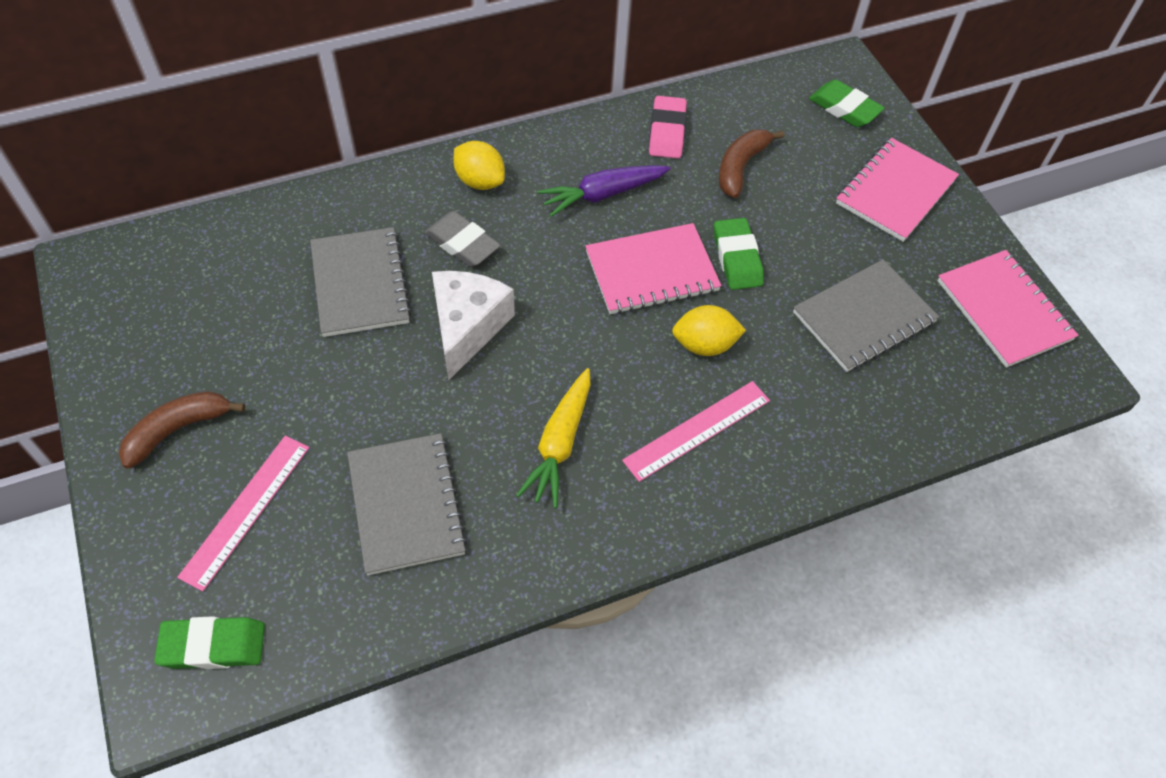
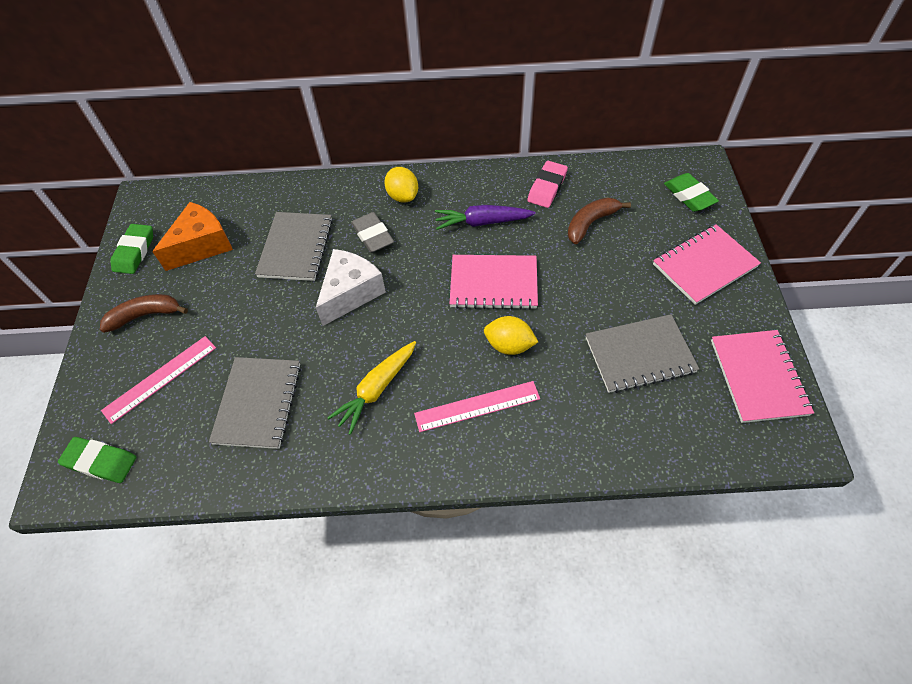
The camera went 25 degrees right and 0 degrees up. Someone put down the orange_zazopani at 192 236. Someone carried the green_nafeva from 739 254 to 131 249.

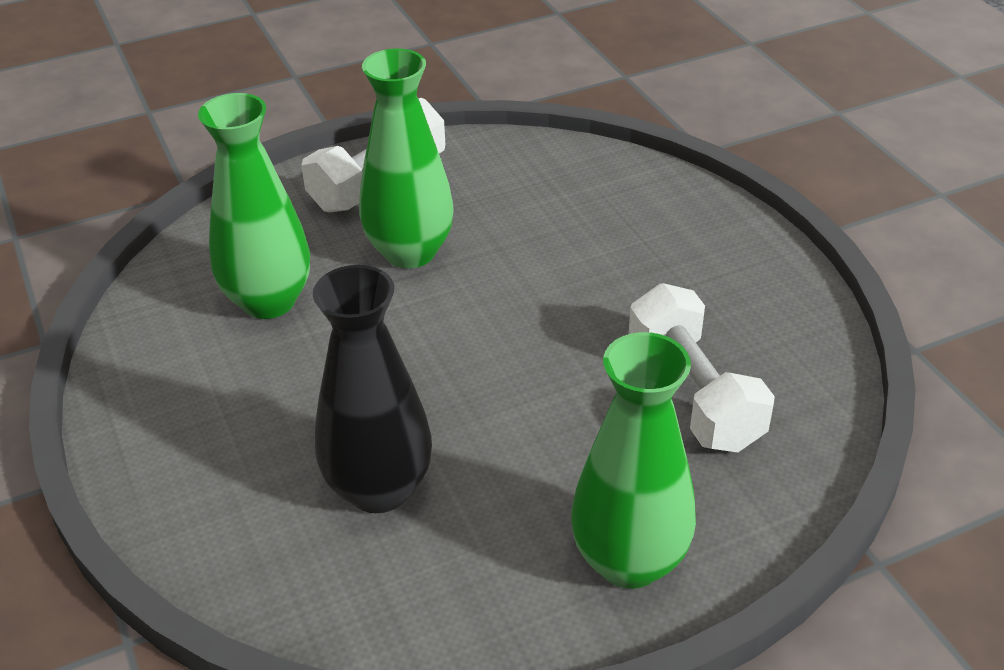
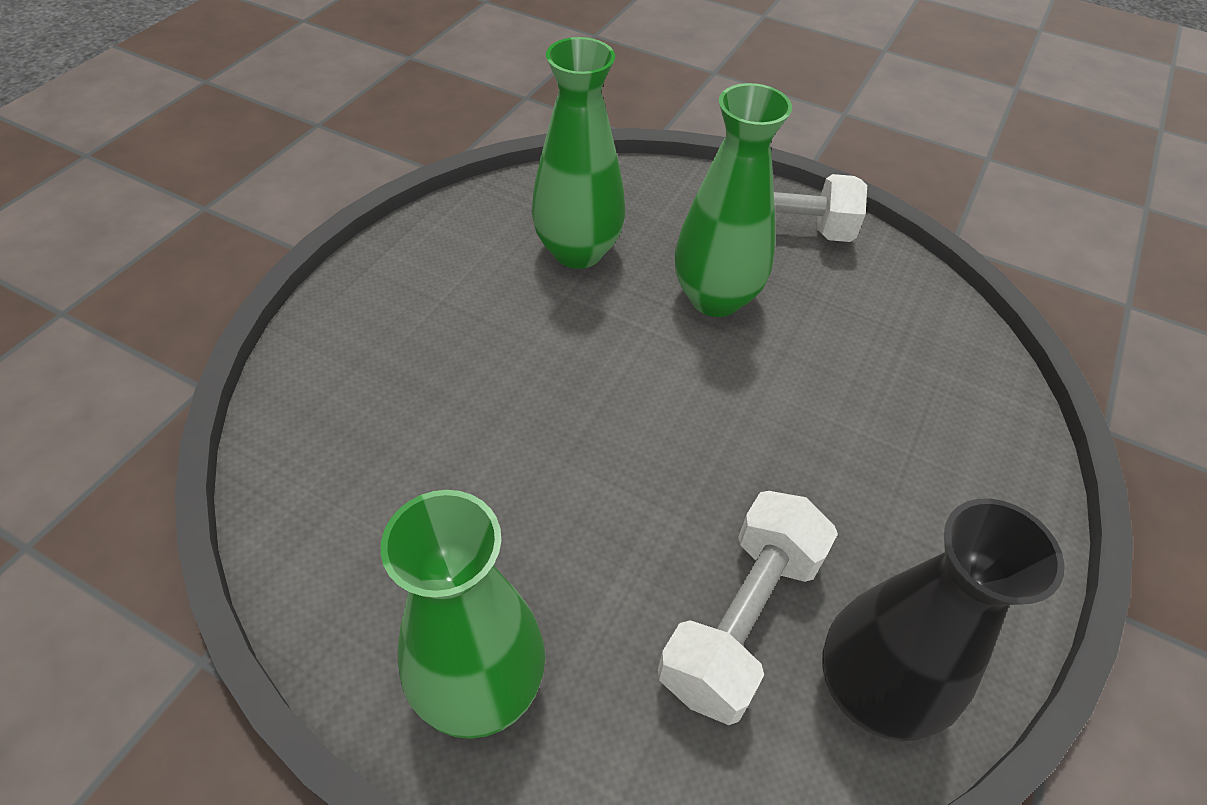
The camera went 50 degrees right and 10 degrees up. Someone carried the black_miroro from 372 389 to 943 620.

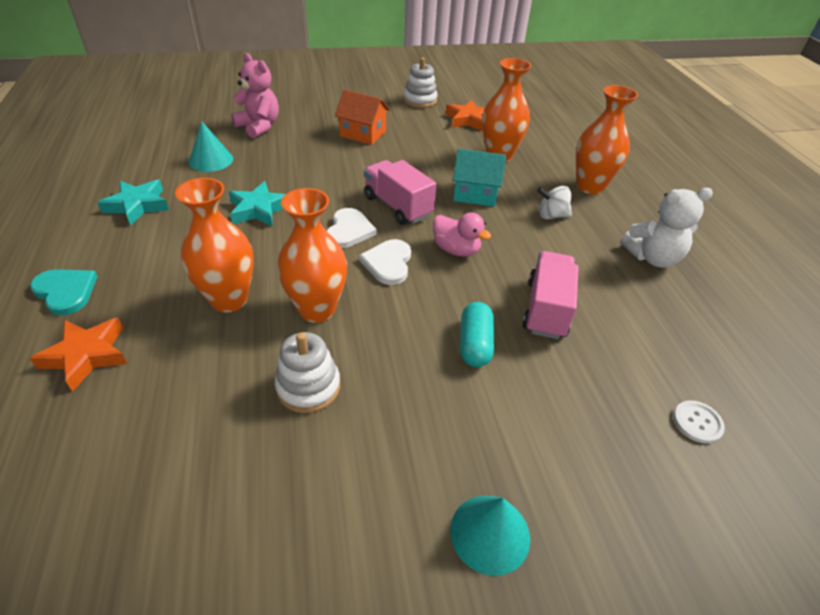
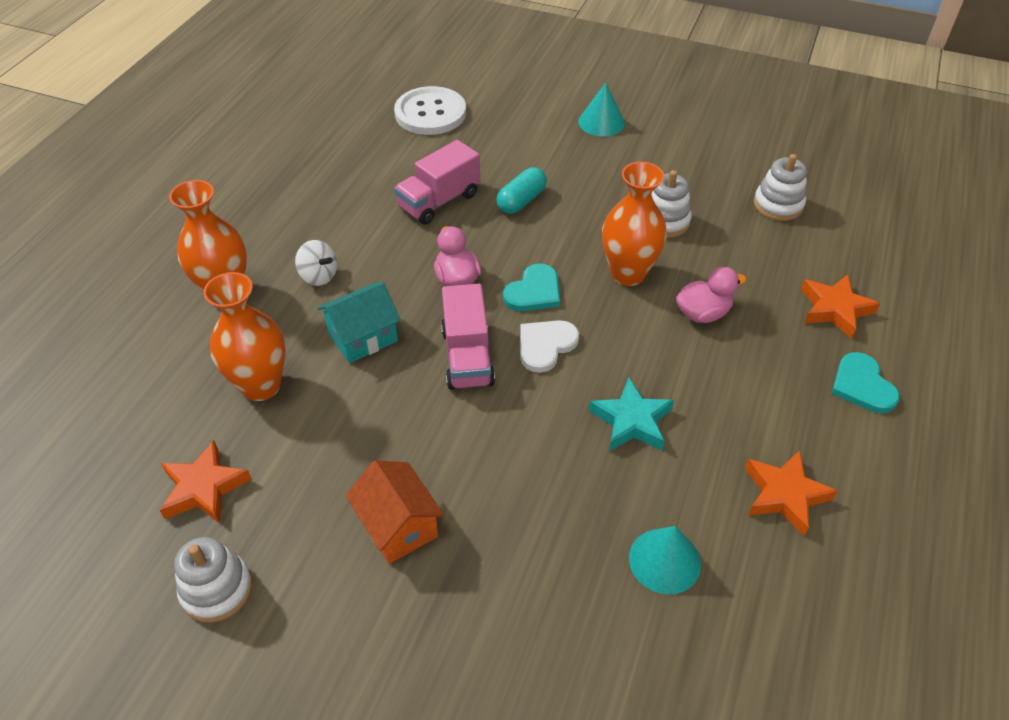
The camera went 145 degrees left and 5 degrees up. Someone took away the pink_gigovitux at 255 95. Someone took away the white_gigovitux at 666 228. Someone put down the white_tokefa at 780 187. Someone swapped the orange_miroro at 214 245 for the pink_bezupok at 711 295. Someone repainted the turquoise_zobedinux at 133 203, which became the orange_zobedinux at 791 493. Someone repainted the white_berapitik at 385 262, which became the turquoise_berapitik at 531 287. Someone rotated the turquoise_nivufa at 479 178 by 75 degrees counterclockwise. Someone scaled the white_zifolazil at 699 422 by 2.22.

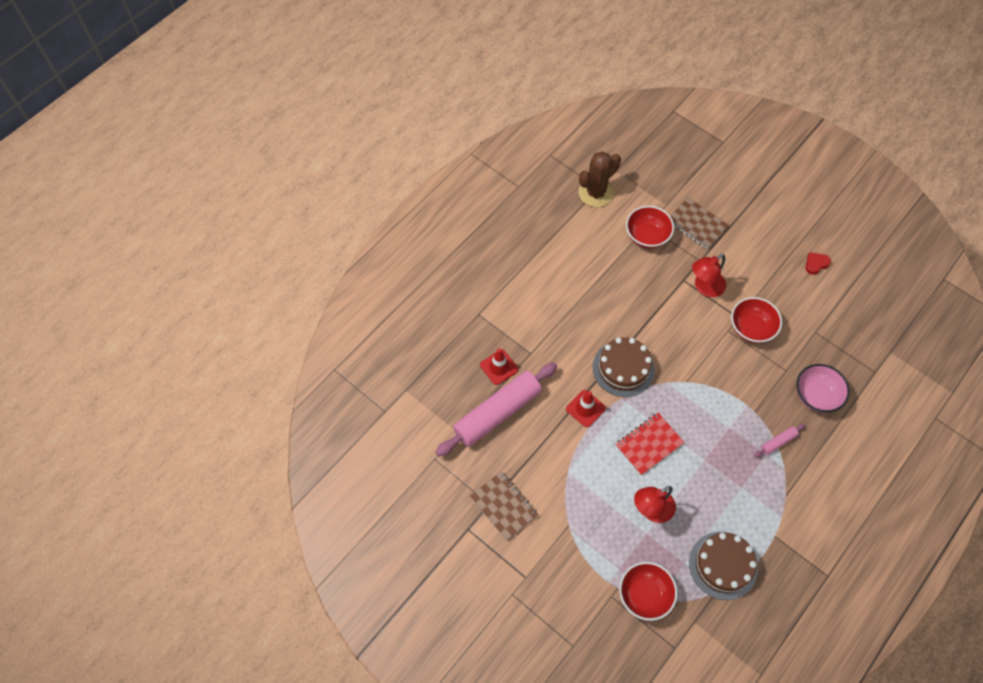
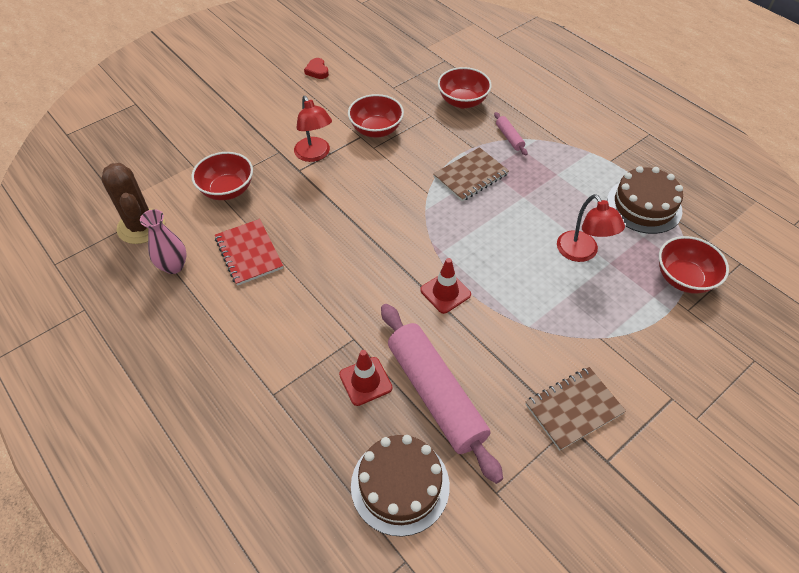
The camera went 80 degrees left and 10 degrees down. Someone put down the pink_miroro at 163 241. Someone carried the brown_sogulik from 624 367 to 400 486. Someone carried the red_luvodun from 650 444 to 249 252. Someone carried the brown_luvodun from 699 223 to 471 174. Someone repainted the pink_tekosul at 823 388, which became the red_tekosul at 465 88.

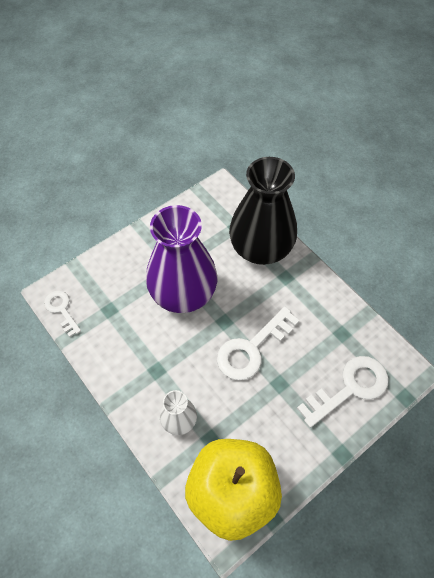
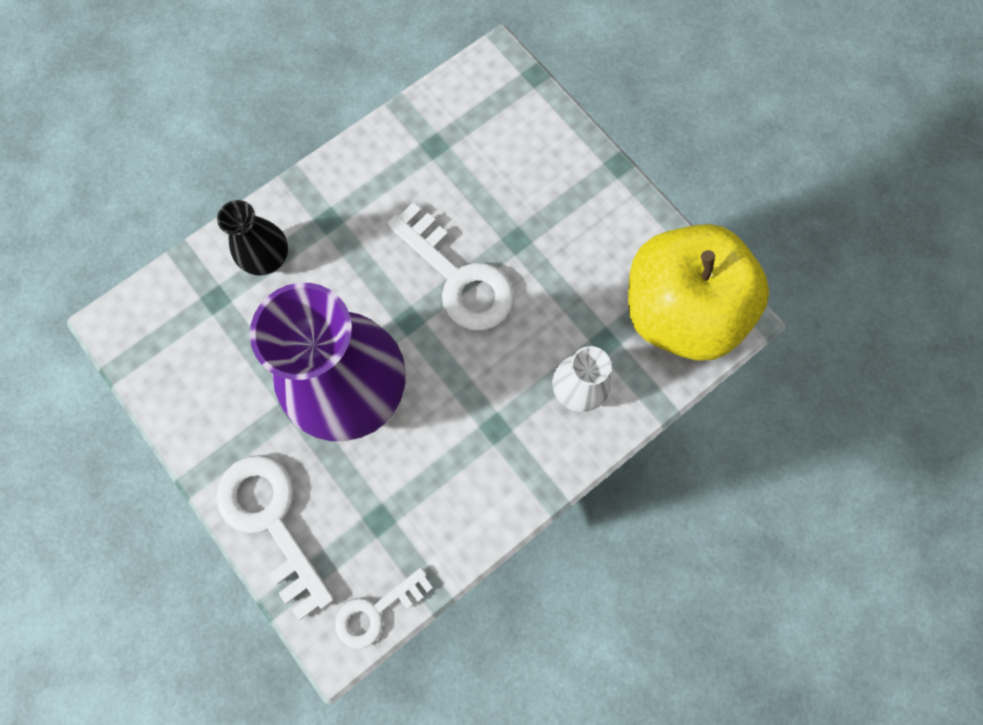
The camera went 90 degrees left and 15 degrees up. Someone carried the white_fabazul from 343 392 to 275 537. Someone scaled the black_miroro at 263 211 by 0.47.

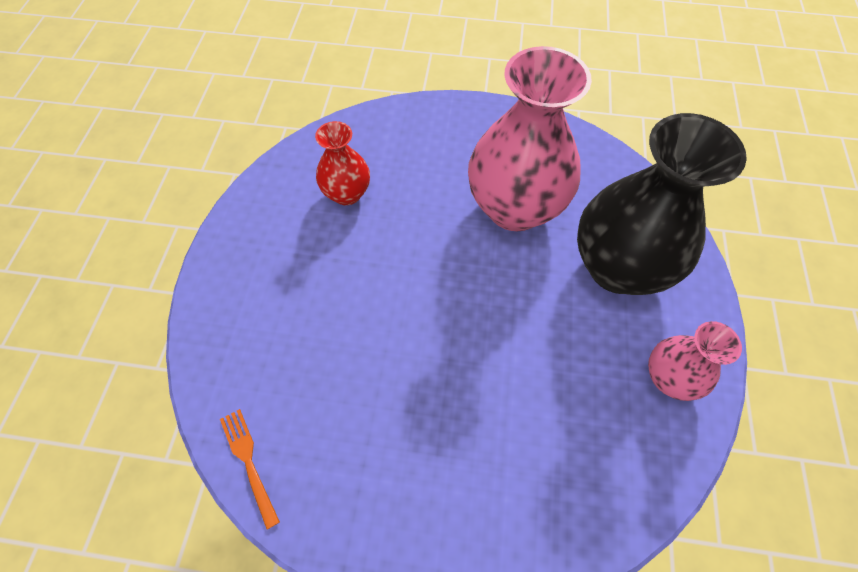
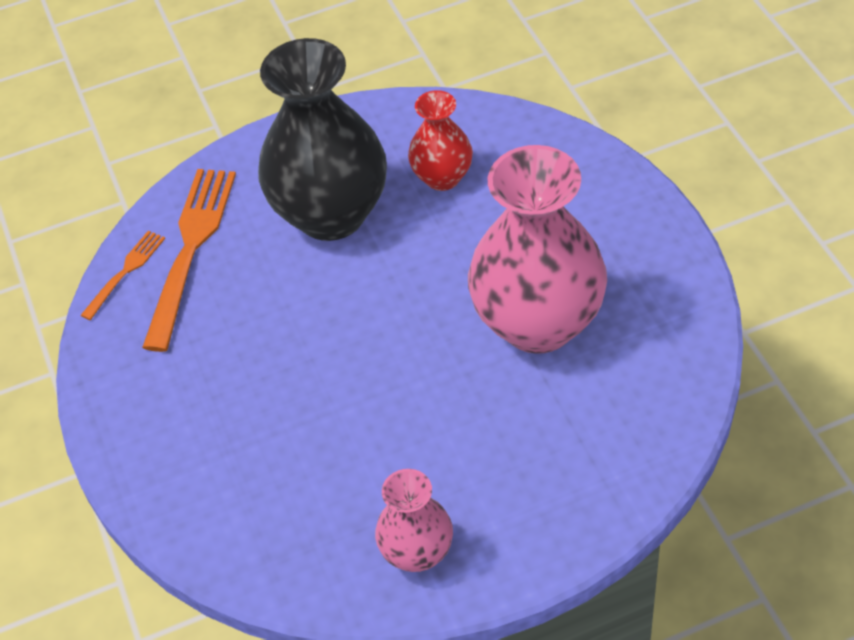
The camera went 65 degrees right and 10 degrees down. Someone put down the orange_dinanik at 189 260. Someone carried the black_miroro from 662 204 to 322 139.

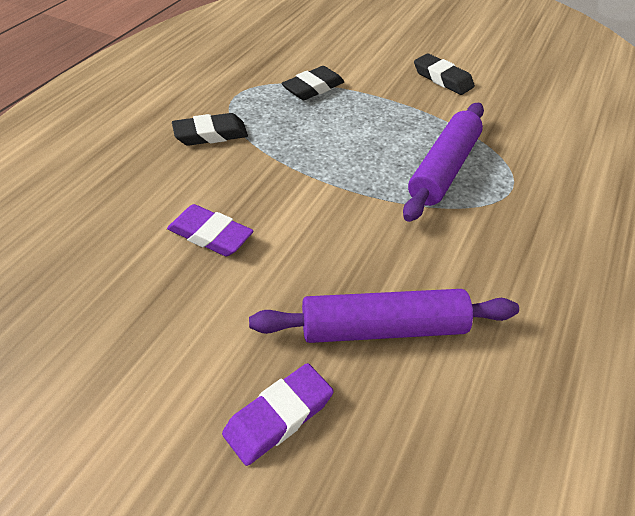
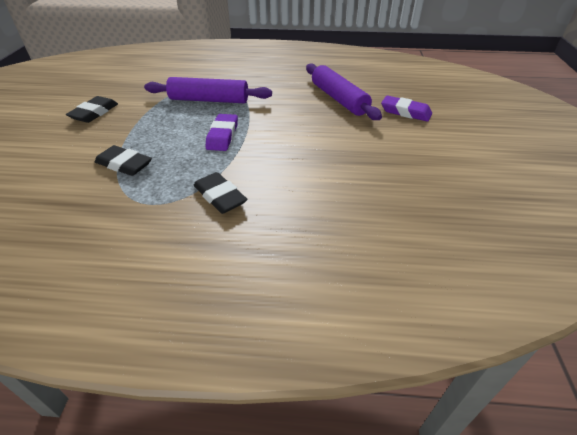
The camera went 110 degrees left and 5 degrees down. Someone carried the purple_nafeva from 210 230 to 222 132.

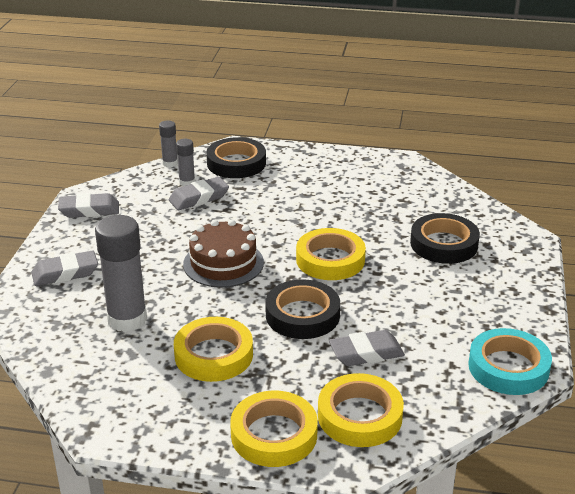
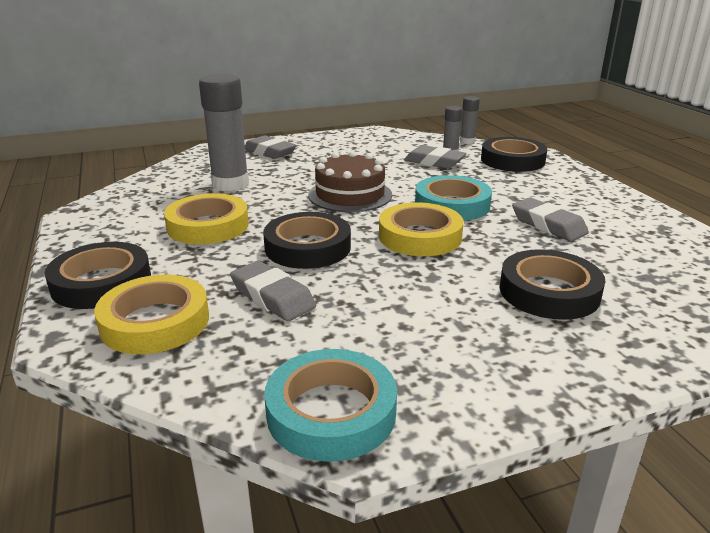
The camera went 60 degrees right and 5 degrees down. Someone put down the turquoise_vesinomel at 453 198. Someone carried the grey_nafeva from 88 205 to 550 219. Someone repainted the yellow_vesinomel at 274 429, which became the black_vesinomel at 97 275.

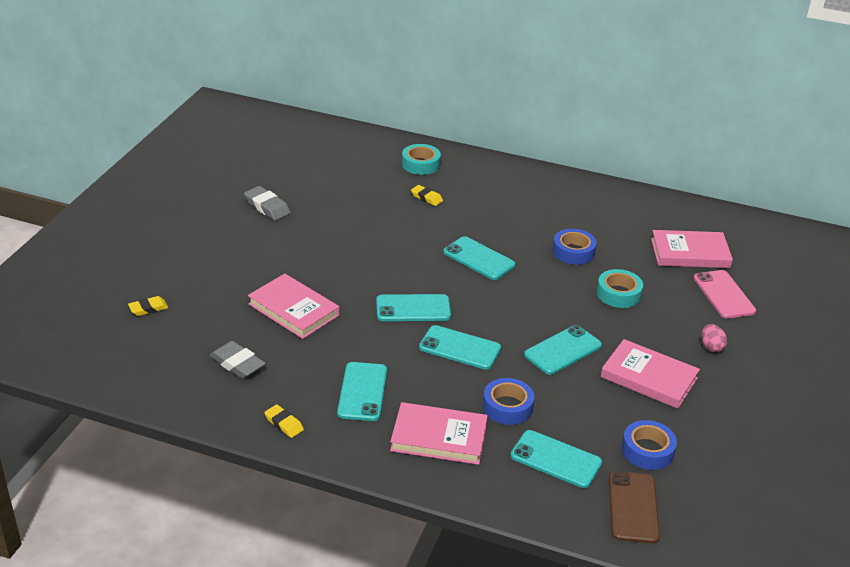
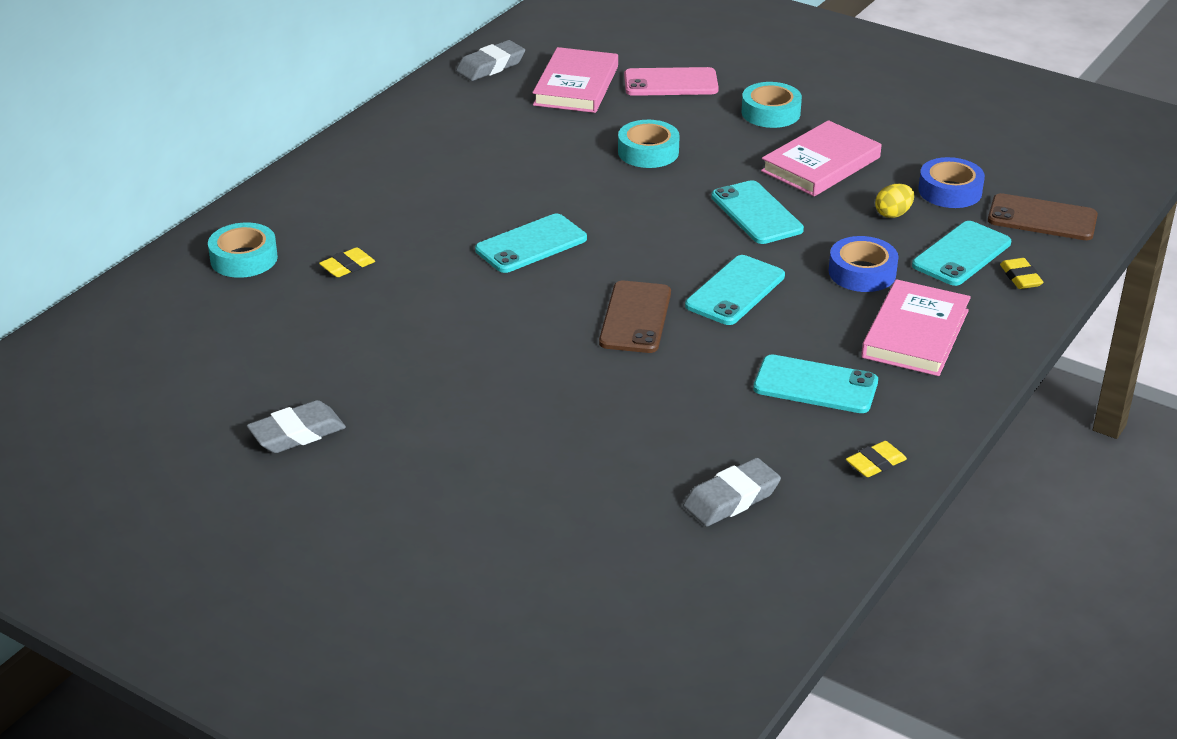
The camera went 75 degrees left and 0 degrees up. Someone took away the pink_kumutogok at 294 306. Someone took away the blue_vesinomel at 574 247. Someone put down the grey_nafeva at 490 60. Someone put down the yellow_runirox at 894 201. Someone carried the yellow_nafeva from 148 306 to 1022 273. Someone swapped the pink_runirox at 714 338 for the turquoise_vesinomel at 771 105. Someone repainted the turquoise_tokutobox at 413 307, which became the brown_tokutobox at 635 317.

